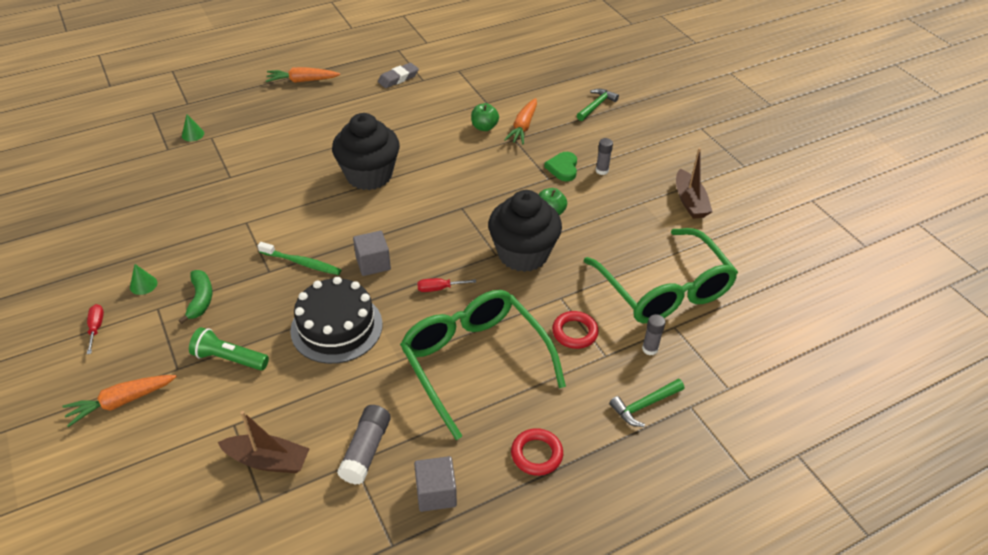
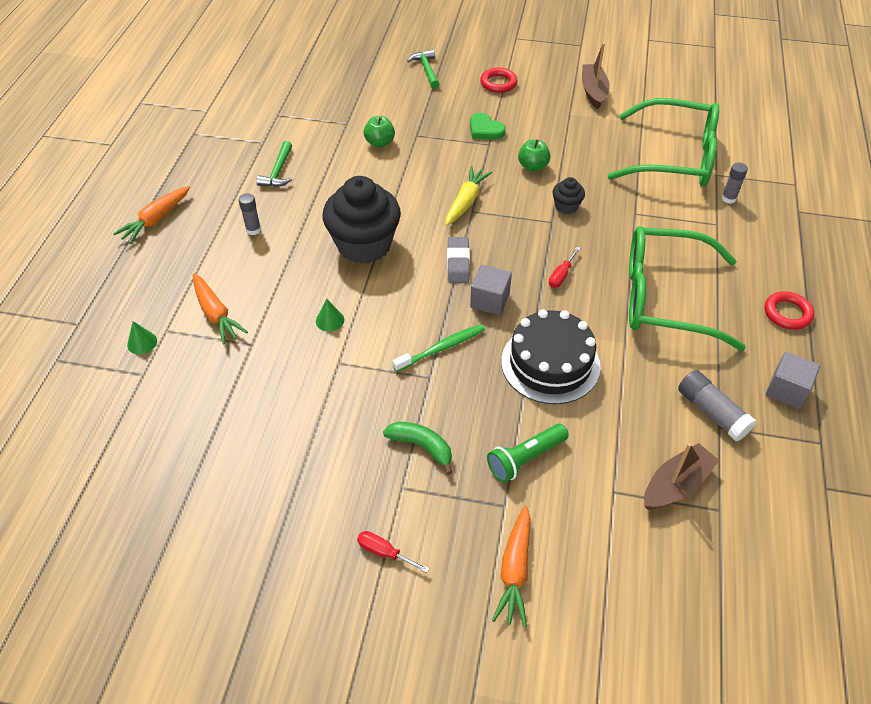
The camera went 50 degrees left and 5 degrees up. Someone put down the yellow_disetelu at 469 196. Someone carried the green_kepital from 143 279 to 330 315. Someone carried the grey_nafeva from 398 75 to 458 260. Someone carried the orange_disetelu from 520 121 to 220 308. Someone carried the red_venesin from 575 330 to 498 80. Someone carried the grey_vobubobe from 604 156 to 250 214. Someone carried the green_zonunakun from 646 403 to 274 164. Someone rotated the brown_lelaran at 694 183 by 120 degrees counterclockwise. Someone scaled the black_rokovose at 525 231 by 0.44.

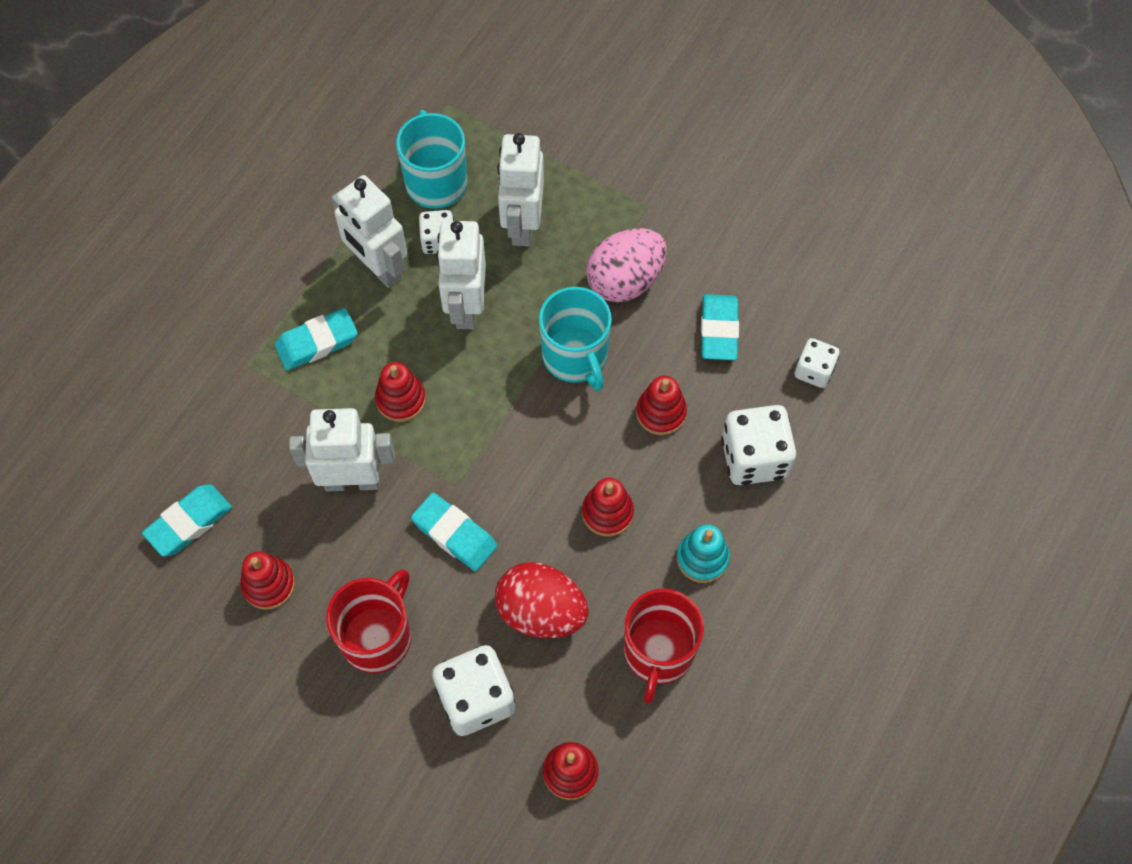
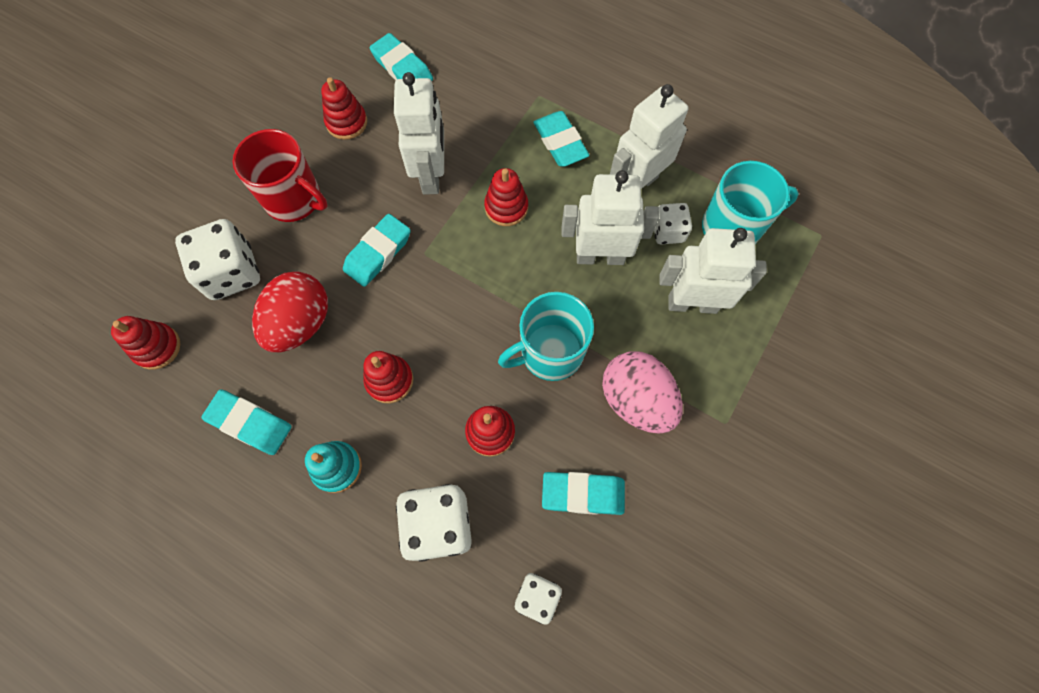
The camera went 90 degrees right and 5 degrees up. Someone swapped the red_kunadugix at 664 646 for the turquoise_nafeva at 246 422.

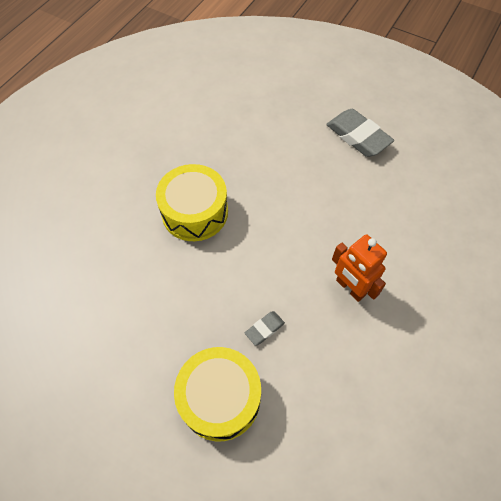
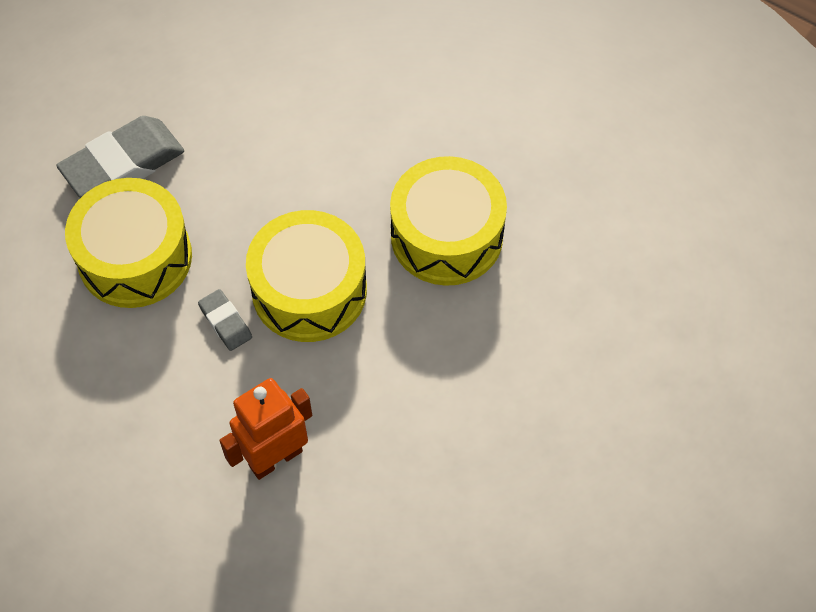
The camera went 95 degrees right and 0 degrees up. Someone put down the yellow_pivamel at 306 276. Someone carried the grey_nafeva from 360 133 to 120 157.

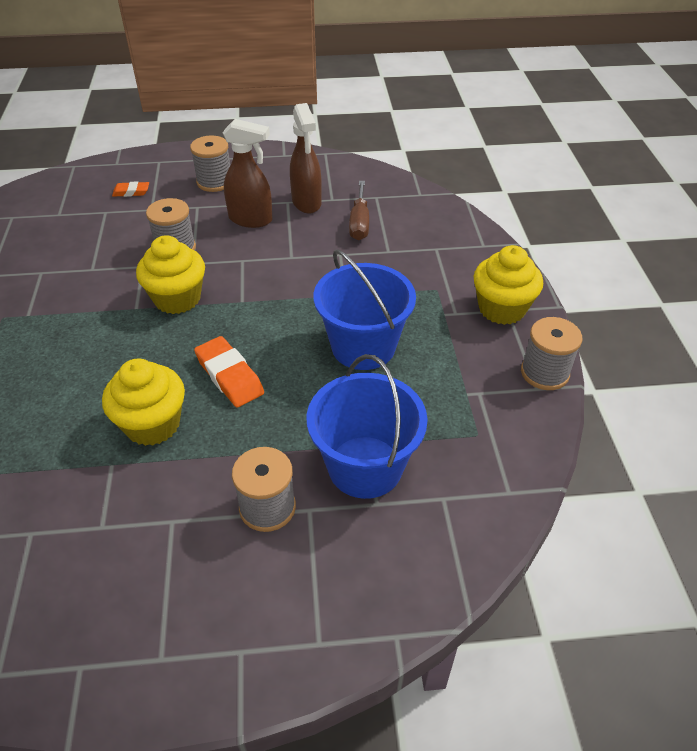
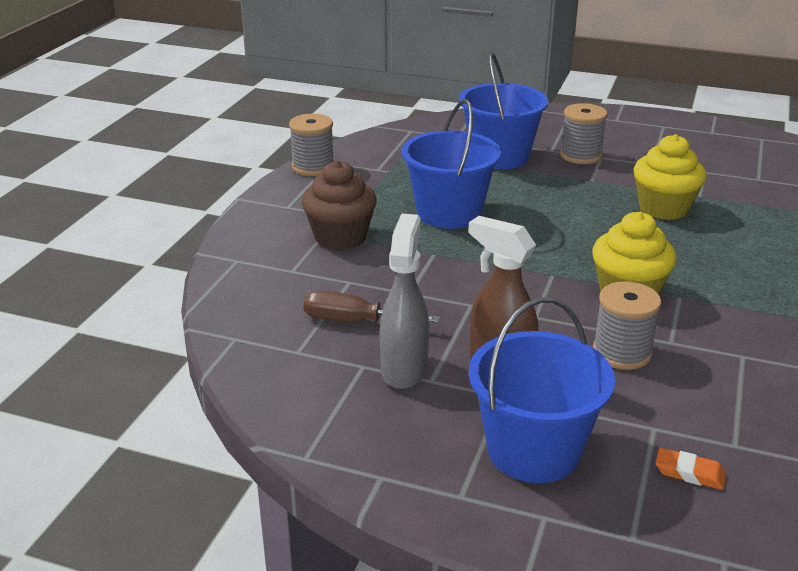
The camera went 155 degrees left and 15 degrees down. Someone took away the orange_nafeva at 229 371. Someone took away the yellow_rokovose at 508 285. Someone put down the brown_rokovose at 339 205. Someone swapped the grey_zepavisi at 210 163 for the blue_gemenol at 542 390. Someone repainted the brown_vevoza at 306 158, which became the grey_vevoza at 404 301. Someone rotated the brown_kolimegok at 359 210 by 105 degrees counterclockwise.

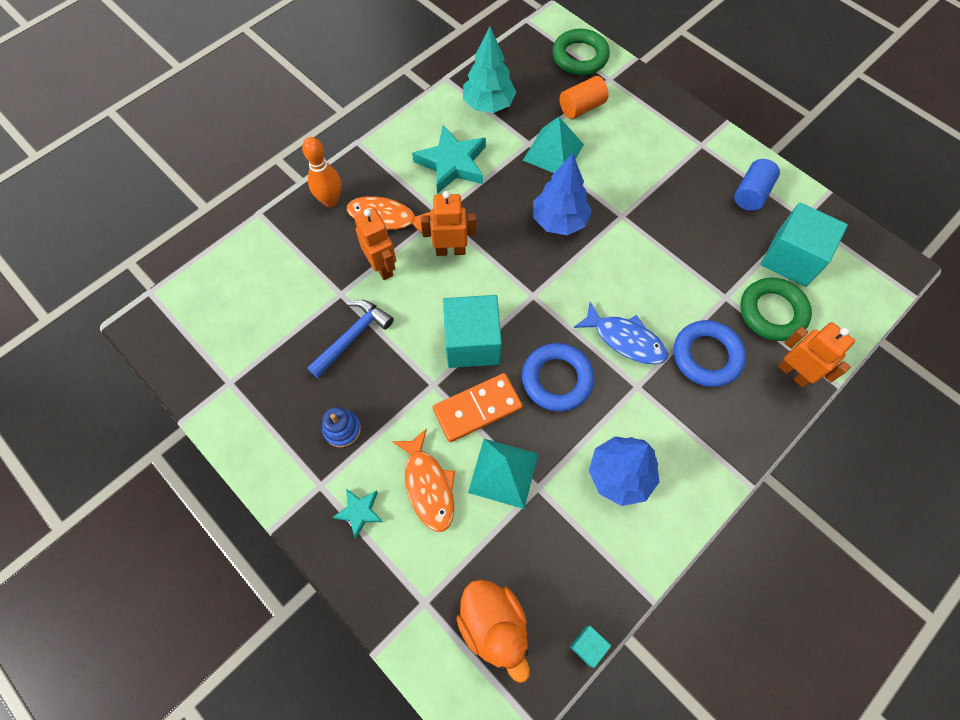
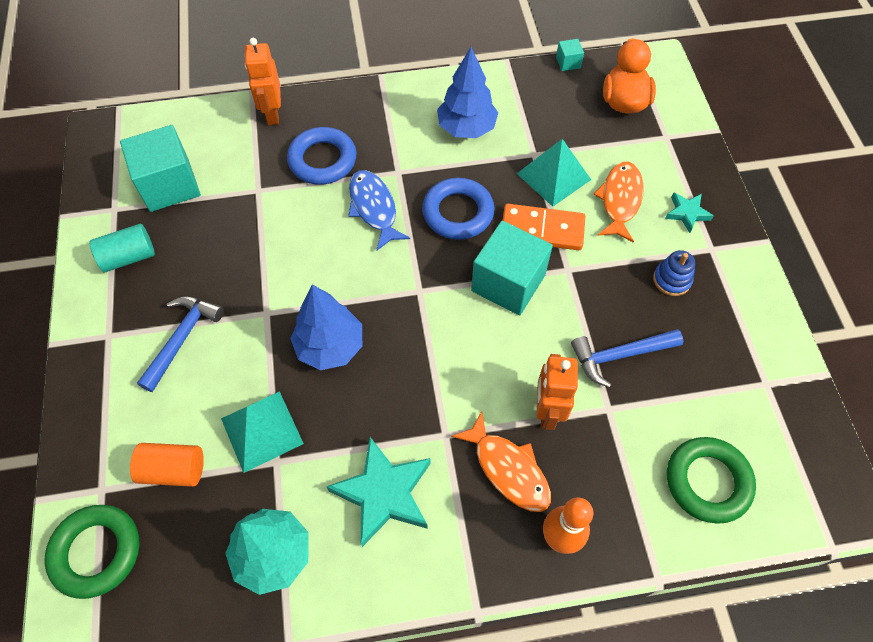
The camera went 145 degrees left and 5 degrees down. Someone took away the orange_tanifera at 448 223. Someone put down the blue_zonunakun at 180 344. Someone carried the green_venesin from 776 309 to 711 480. Someone repainted the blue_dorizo at 757 185, which became the turquoise_dorizo at 122 248.

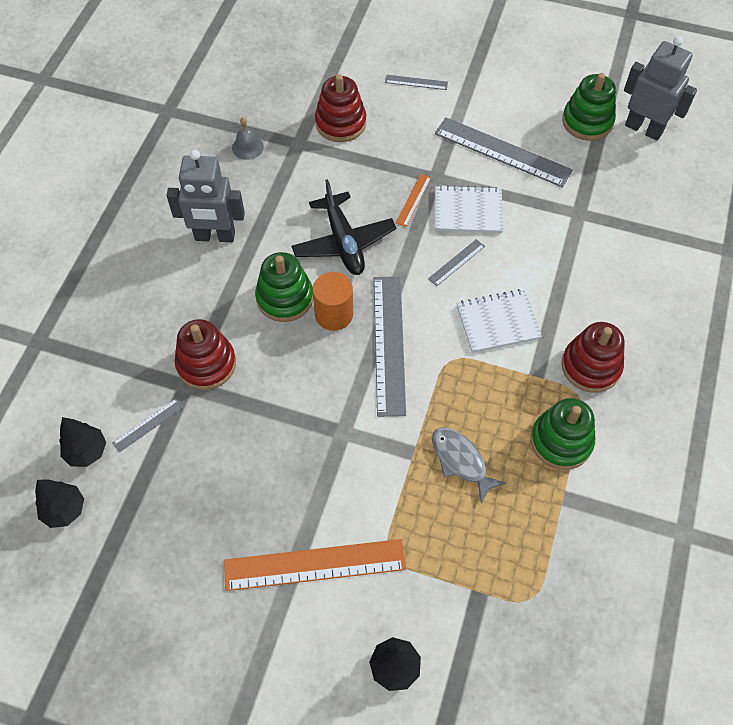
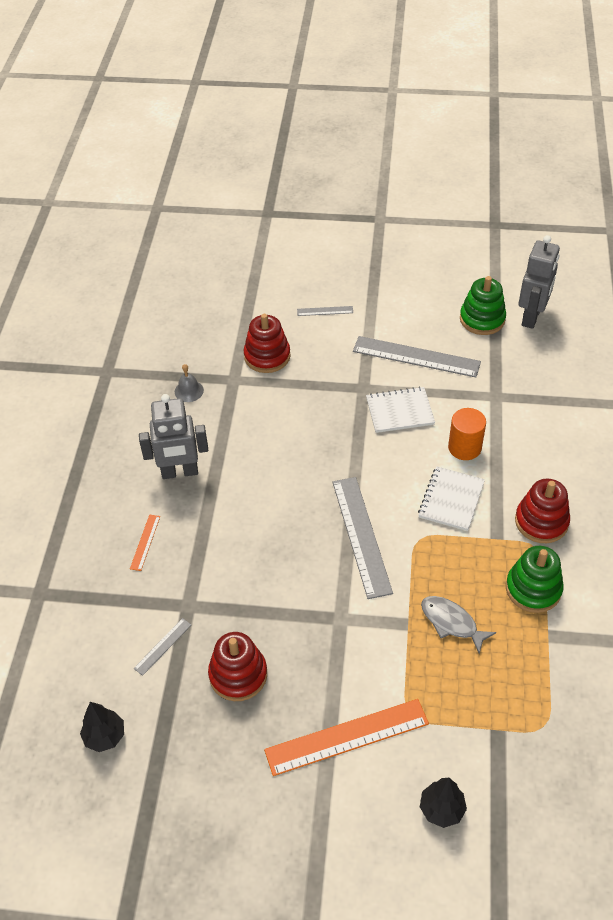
The camera went 10 degrees left and 10 degrees down. Someone took away the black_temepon at 82 442. Someone took away the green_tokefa at 284 287. Someone took away the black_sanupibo at 343 227. Someone took away the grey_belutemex at 456 262. Someone carried the red_tokefa from 205 354 to 237 666. Someone carried the orange_dorizo from 333 301 to 467 434. Someone carried the orange_belutemex from 413 200 to 145 542. Someone rotated the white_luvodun at 499 321 by 45 degrees counterclockwise. Someone rotated the grey_tanifera at 660 88 by 90 degrees clockwise.

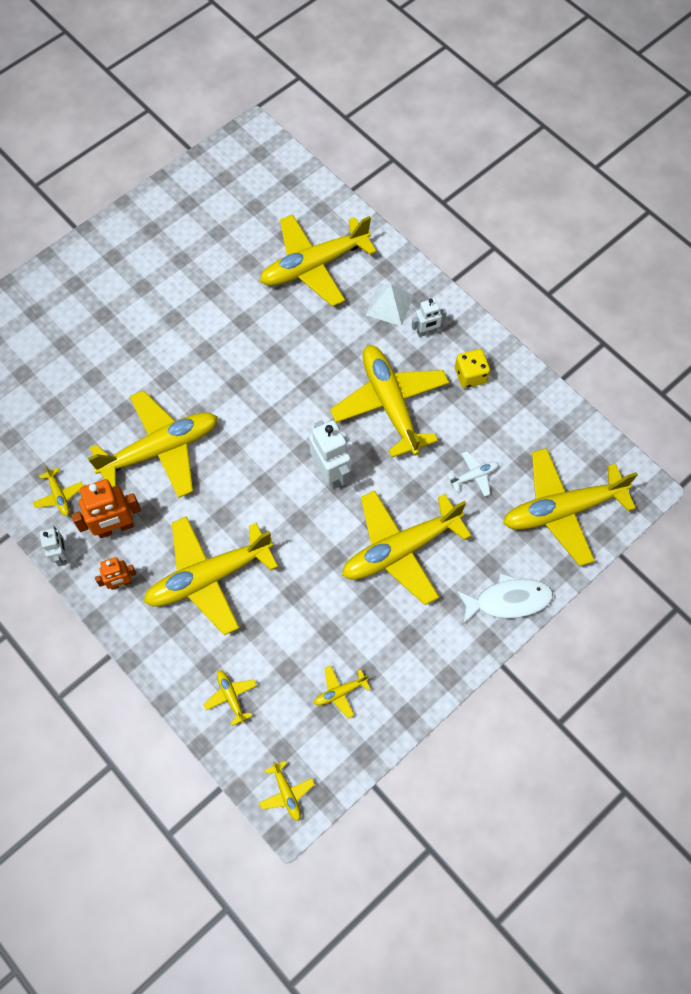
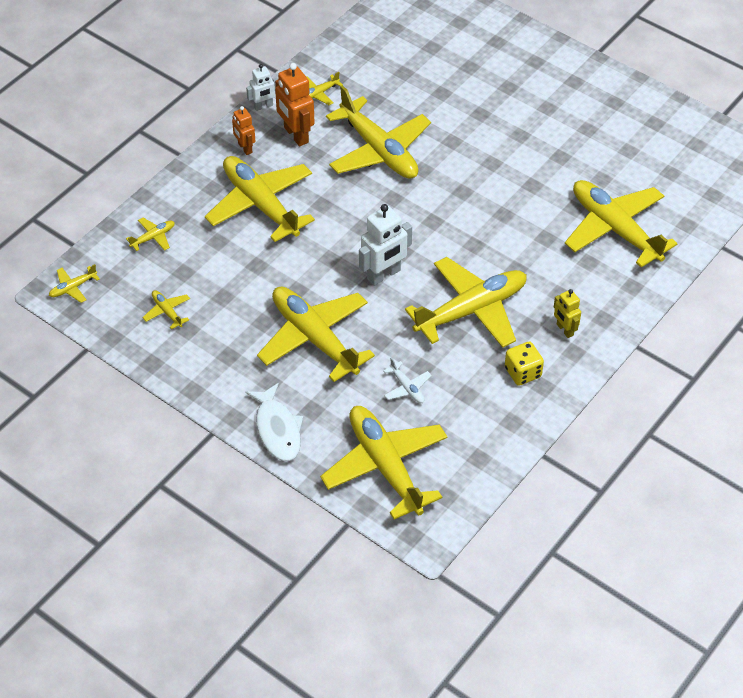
The camera went 80 degrees right and 15 degrees down. Someone took away the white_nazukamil at 390 305. Someone repainted the white_tanifera at 429 317, which became the yellow_tanifera at 567 313.

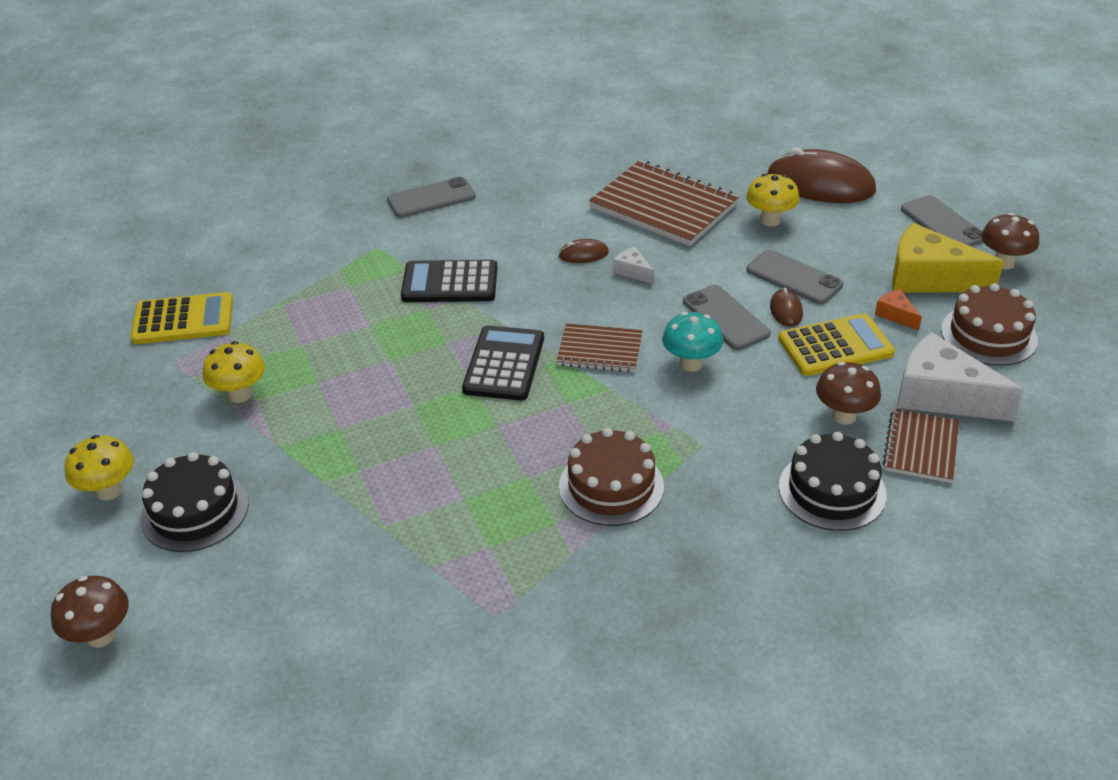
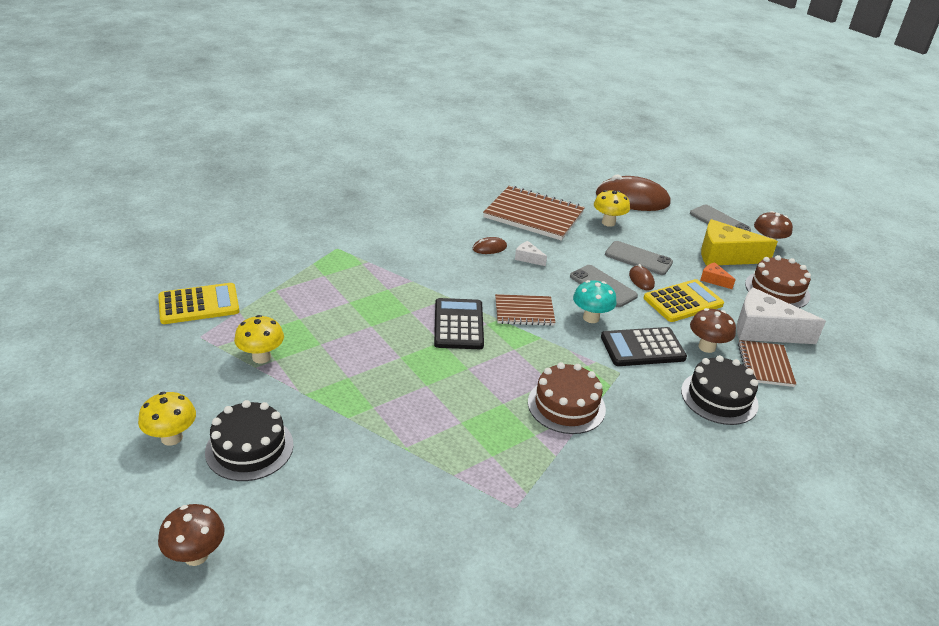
The camera went 15 degrees left and 5 degrees down. Someone took away the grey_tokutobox at 431 197. Someone carried the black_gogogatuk from 449 281 to 644 346.

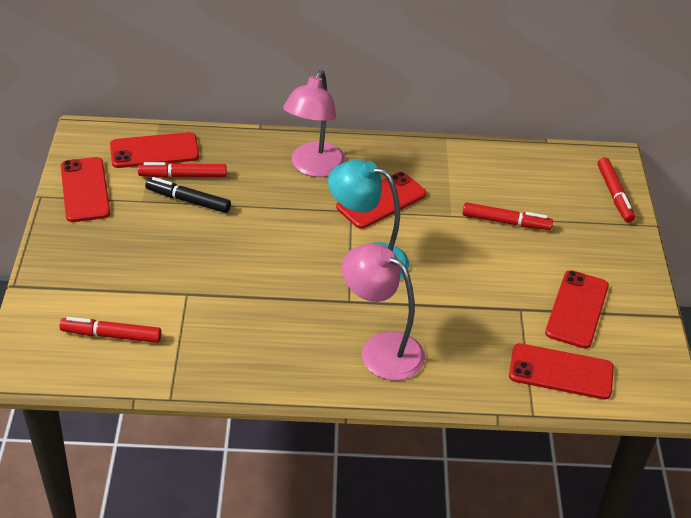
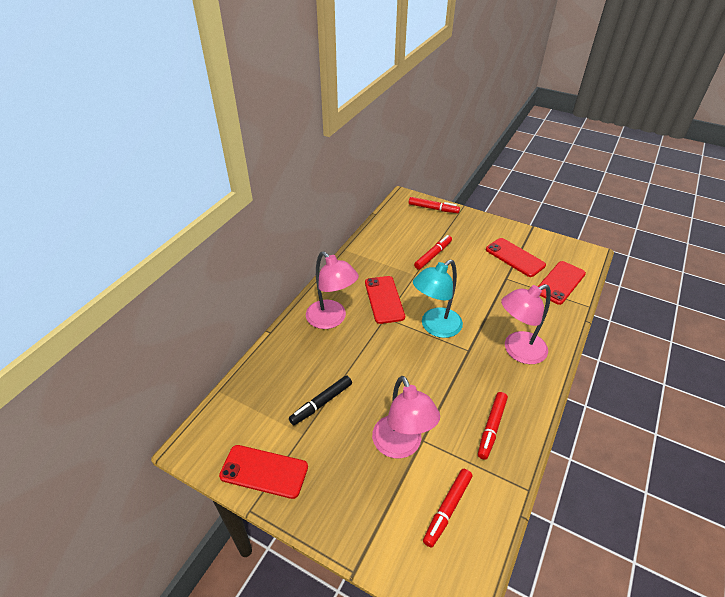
The camera went 60 degrees left and 0 degrees up. Someone took away the red_tokutobox at 154 150. Someone put down the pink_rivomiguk at 406 417. Someone carried the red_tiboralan from 182 170 to 493 426.

